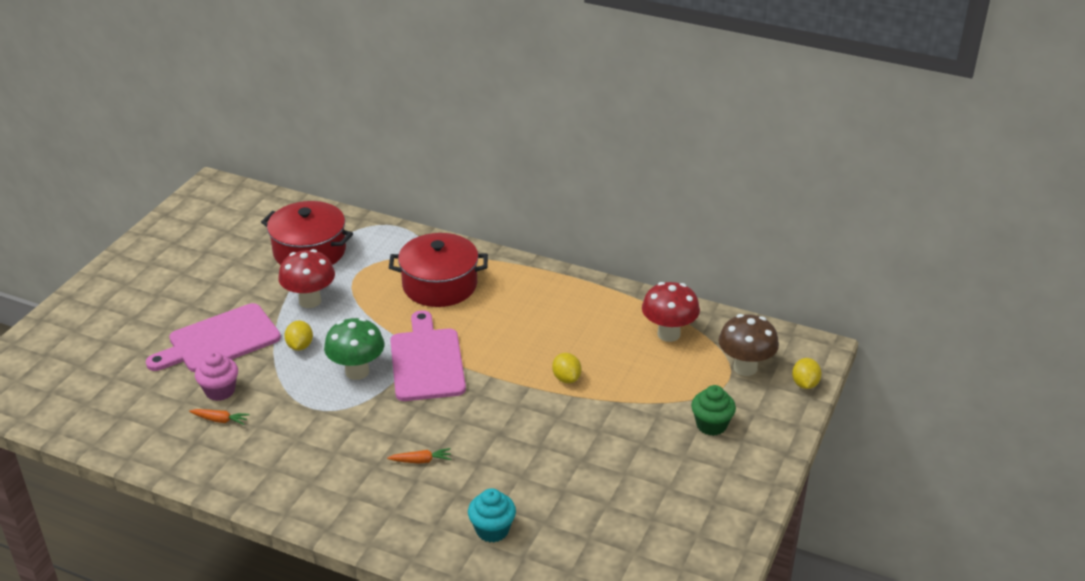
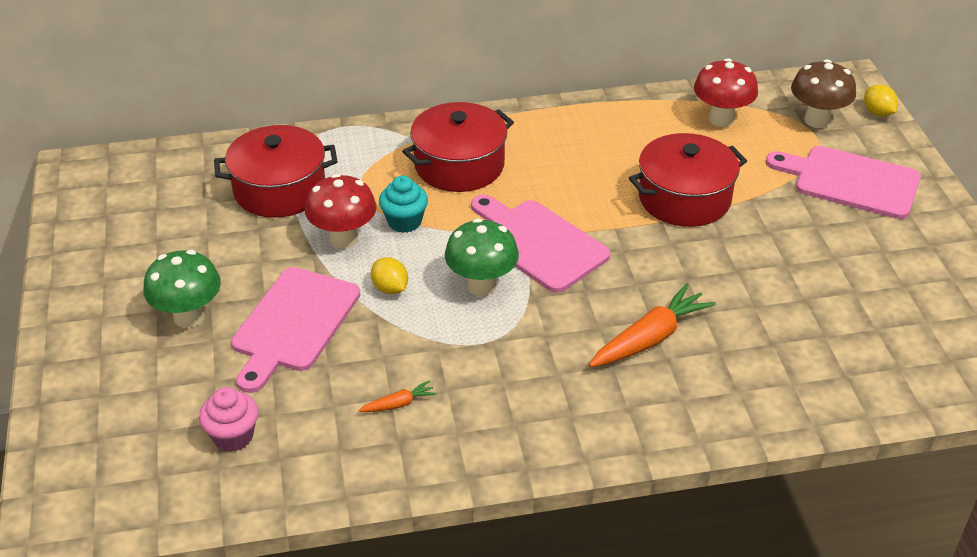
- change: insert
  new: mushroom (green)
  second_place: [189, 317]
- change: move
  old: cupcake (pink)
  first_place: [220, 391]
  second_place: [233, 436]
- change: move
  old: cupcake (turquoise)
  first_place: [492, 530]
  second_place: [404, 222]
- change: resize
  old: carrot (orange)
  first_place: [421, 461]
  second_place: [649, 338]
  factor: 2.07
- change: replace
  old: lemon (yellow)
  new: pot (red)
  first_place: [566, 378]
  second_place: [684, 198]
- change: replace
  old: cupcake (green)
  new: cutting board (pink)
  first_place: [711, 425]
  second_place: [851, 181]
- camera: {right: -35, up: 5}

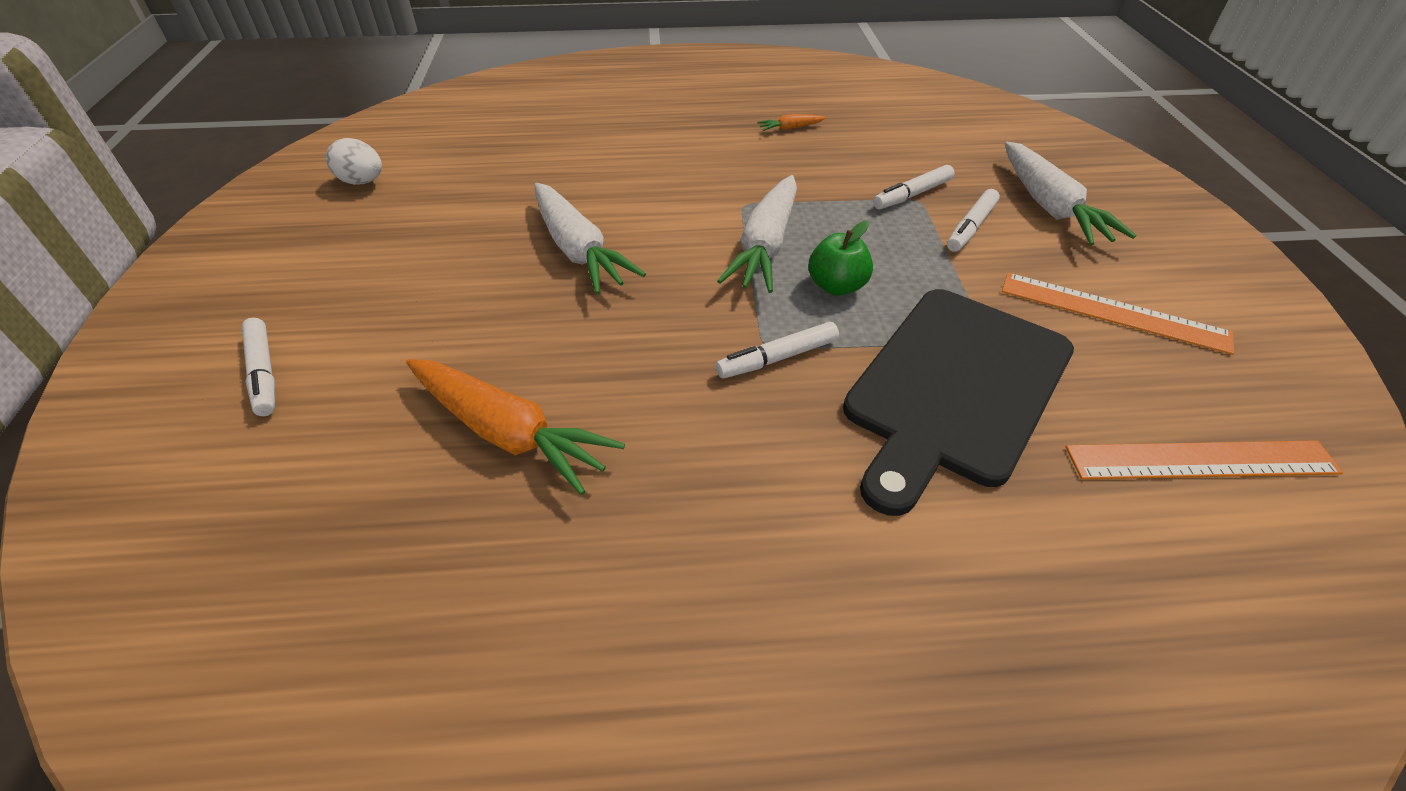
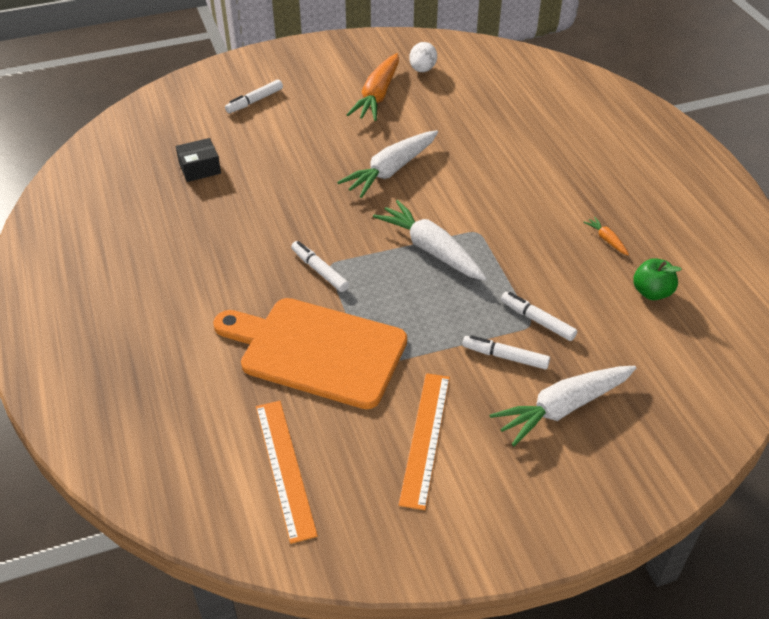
- change: insert
  new: box (black)
  second_place: [200, 168]
- change: recolor
  old: cutting board (black)
  new: cutting board (orange)
  first_place: [954, 388]
  second_place: [317, 350]
- change: move
  old: carrot (orange)
  first_place: [508, 433]
  second_place: [377, 96]
- change: rotate
  old: carrot (white)
  first_place: [765, 245]
  second_place: [431, 249]
  degrees: 45
- change: move
  old: apple (green)
  first_place: [836, 286]
  second_place: [651, 292]
- camera: {right: 75, up: 0}

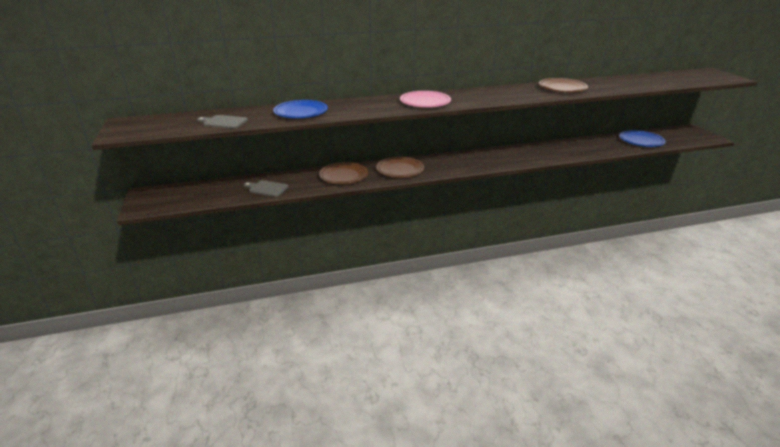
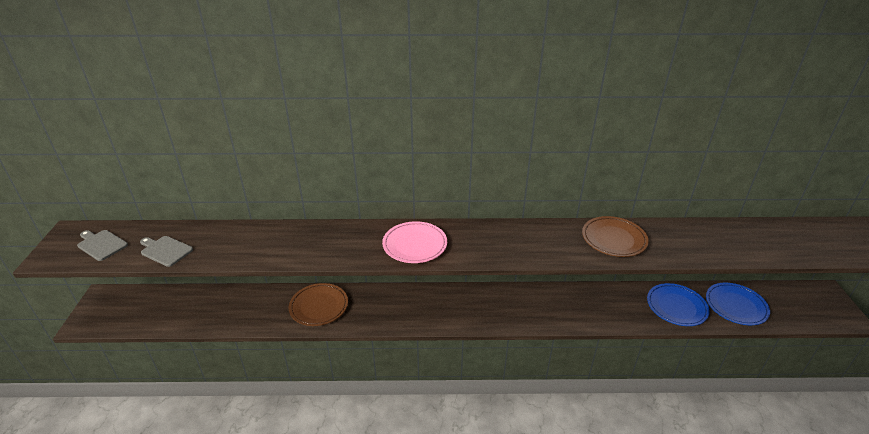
- change: move
  old: cutting board (grey)
  first_place: [267, 188]
  second_place: [101, 244]
- change: move
  old: plate (blue)
  first_place: [301, 112]
  second_place: [676, 307]
- change: delete
  old: plate (brown)
  first_place: [400, 170]
- camera: {right: 15, up: 5}

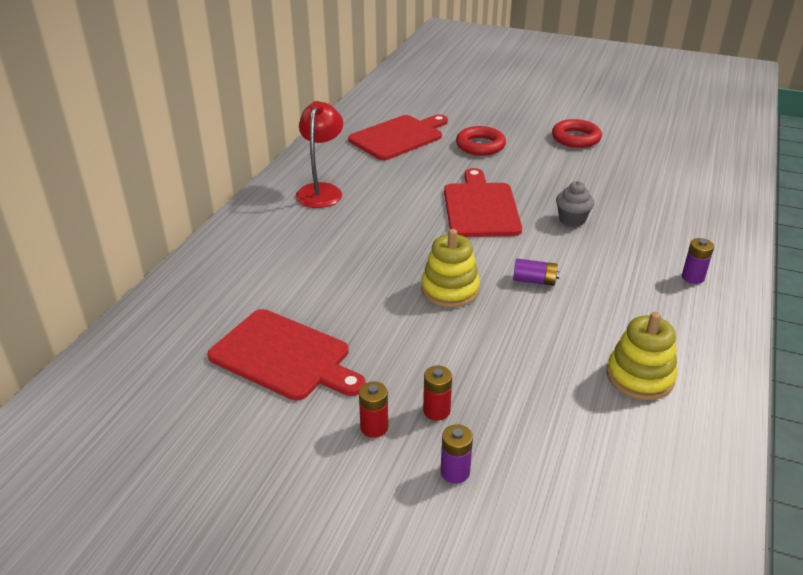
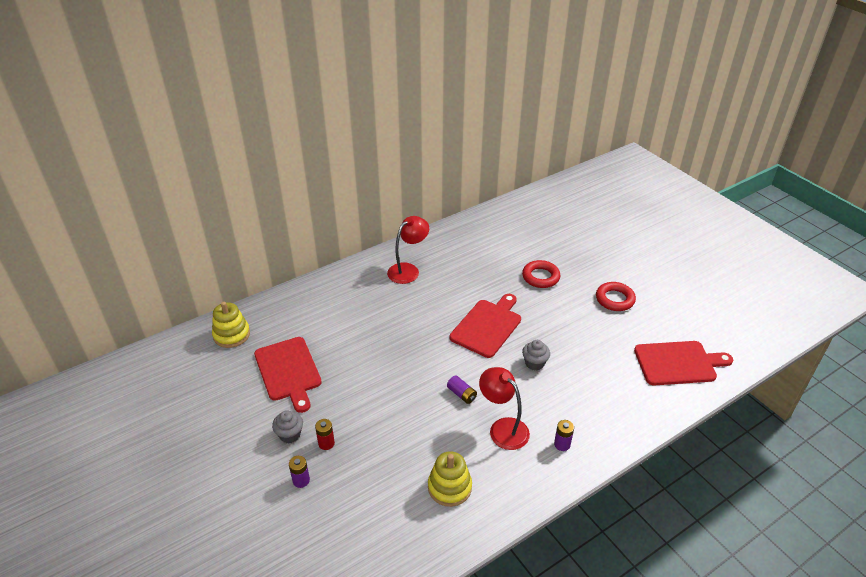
- change: move
  old: stacking toy (yellow)
  first_place: [450, 290]
  second_place: [231, 335]
- change: replace
  old: battery (red)
  new: cupcake (grey)
  first_place: [374, 427]
  second_place: [290, 435]
- change: insert
  new: lamp (red)
  second_place: [503, 428]
- change: move
  old: cutting board (red)
  first_place: [399, 137]
  second_place: [678, 363]
- camera: {right: 35, up: 5}

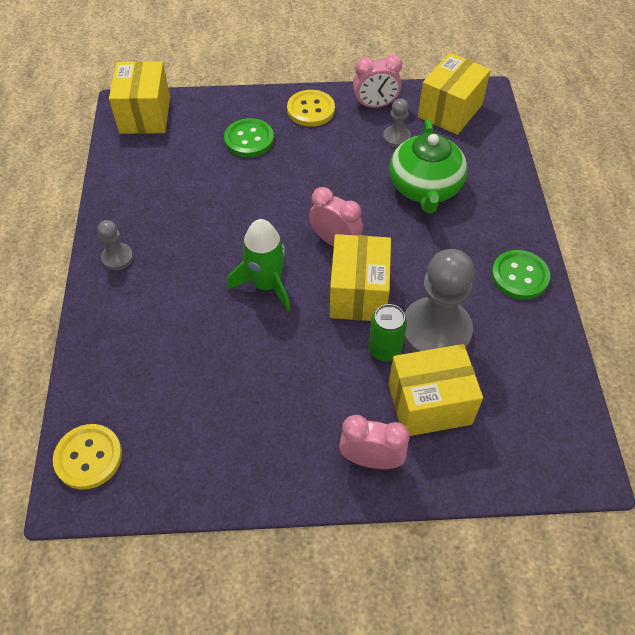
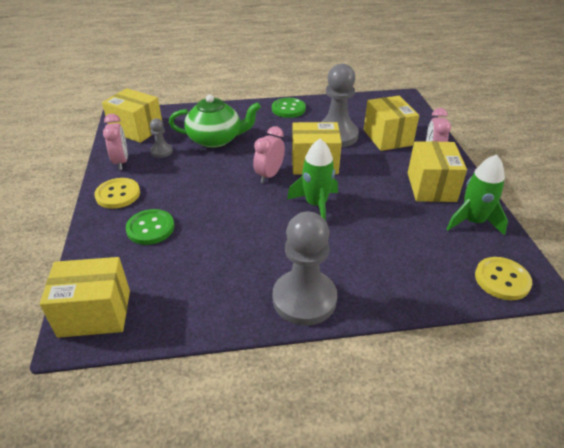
- change: resize
  old: pawn (grey)
  first_place: [117, 258]
  second_place: [304, 299]
  factor: 2.11
- change: insert
  new: box (yellow)
  second_place: [431, 187]
- change: insert
  new: rocket (green)
  second_place: [473, 221]
- change: delete
  old: can (green)
  first_place: [384, 349]
- camera: {right: -95, up: -15}

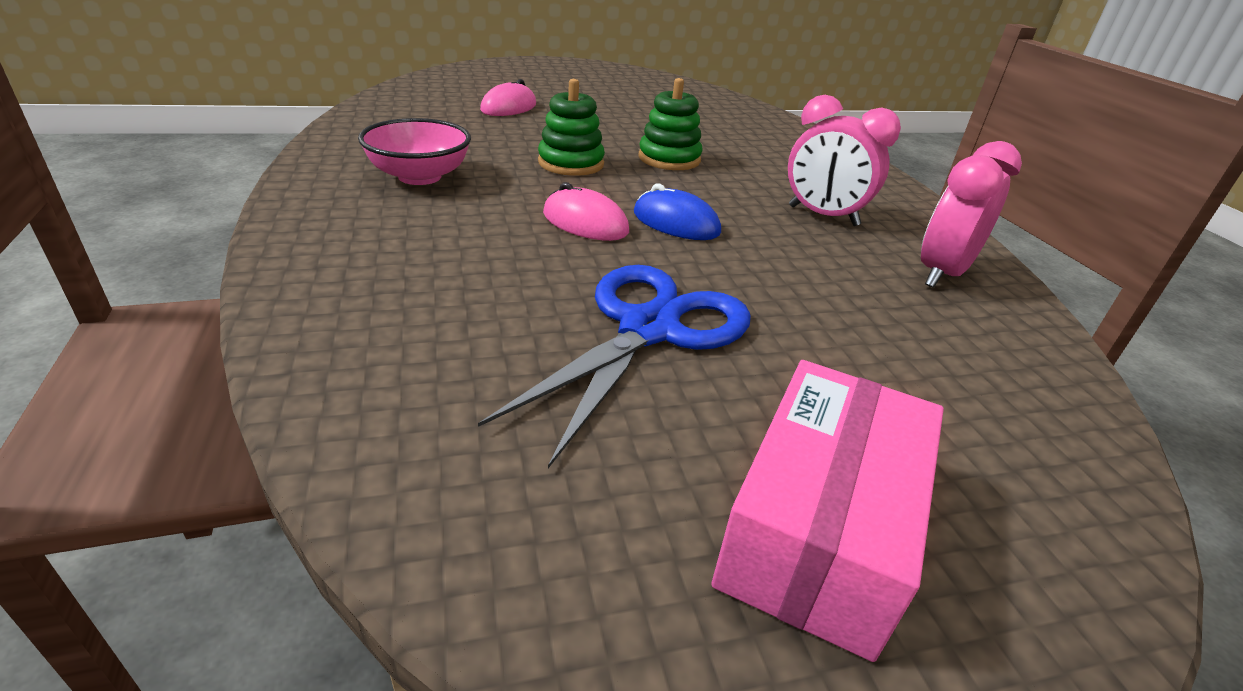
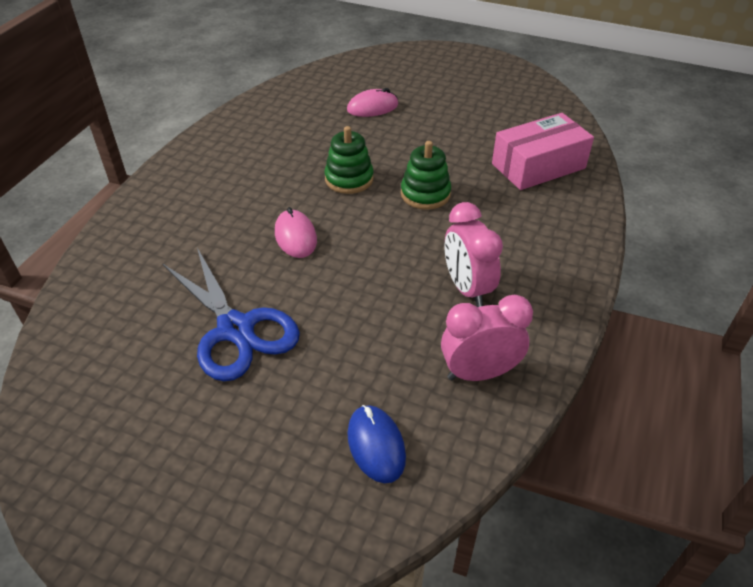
- change: rotate
  old: scissors (blue)
  first_place: [648, 329]
  second_place: [236, 329]
  degrees: 75
- change: move
  old: mouse (blue)
  first_place: [676, 223]
  second_place: [376, 445]
- change: move
  old: box (pink)
  first_place: [818, 528]
  second_place: [538, 166]
- change: delete
  old: bowl (pink)
  first_place: [419, 176]
- camera: {right: 40, up: 10}

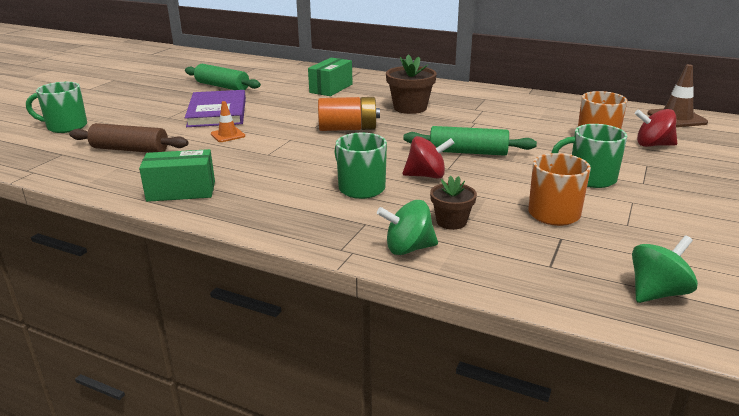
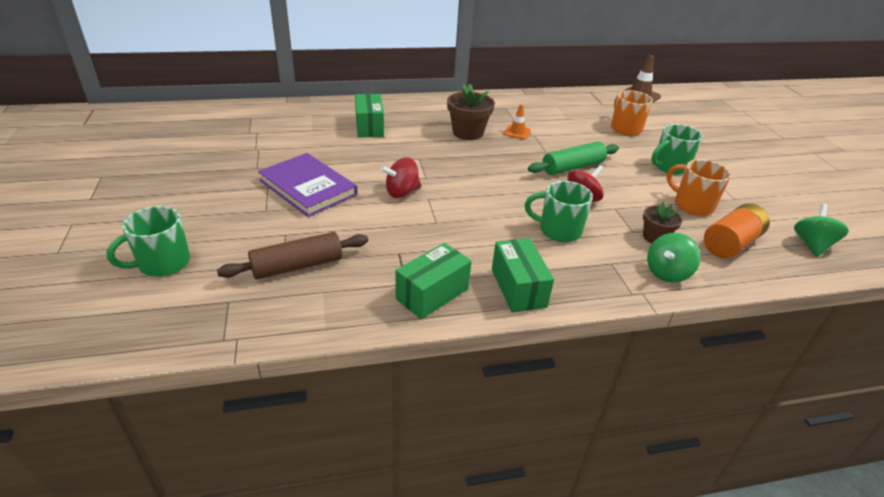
- change: move
  old: spinning top (red)
  first_place: [653, 145]
  second_place: [401, 192]
- change: insert
  new: box (green)
  second_place: [518, 288]
- change: move
  old: traffic cone (orange)
  first_place: [227, 135]
  second_place: [517, 132]
- change: move
  old: battery (orange)
  first_place: [348, 129]
  second_place: [730, 244]
- change: delete
  old: rolling pin (green)
  first_place: [222, 86]
- camera: {right: -40, up: 10}

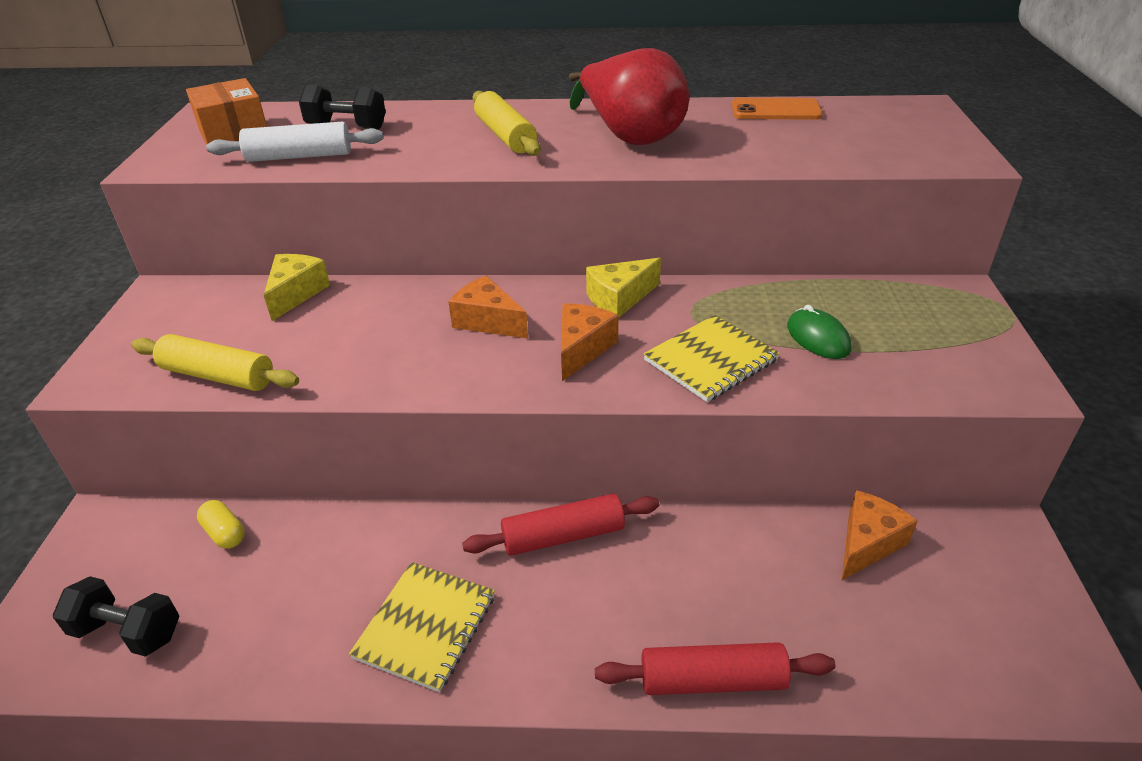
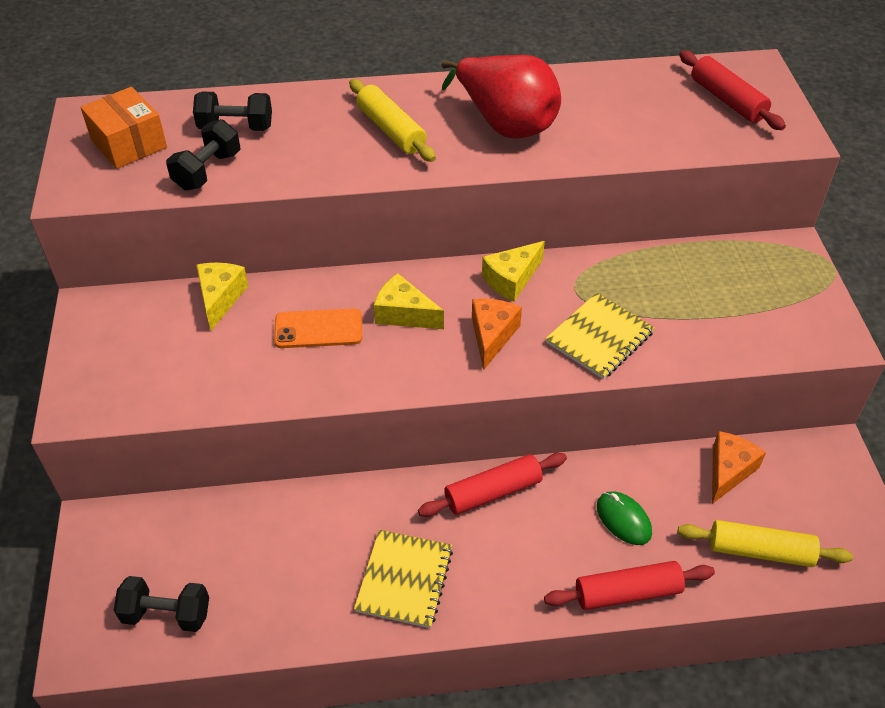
- change: replace
  old: rolling pin (white)
  new: dumbbell (black)
  first_place: [299, 156]
  second_place: [207, 171]
- change: move
  old: phone (orange)
  first_place: [776, 110]
  second_place: [318, 329]
- change: recolor
  old: cheese (orange)
  new: cheese (yellow)
  first_place: [488, 321]
  second_place: [404, 314]
- change: move
  old: mouse (green)
  first_place: [818, 338]
  second_place: [623, 519]
- change: move
  old: rolling pin (yellow)
  first_place: [218, 376]
  second_place: [760, 551]
- change: insert
  new: rolling pin (red)
  second_place: [727, 100]
- change: delete
  old: capsule (yellow)
  first_place: [224, 533]
- camera: {right: -10, up: 10}

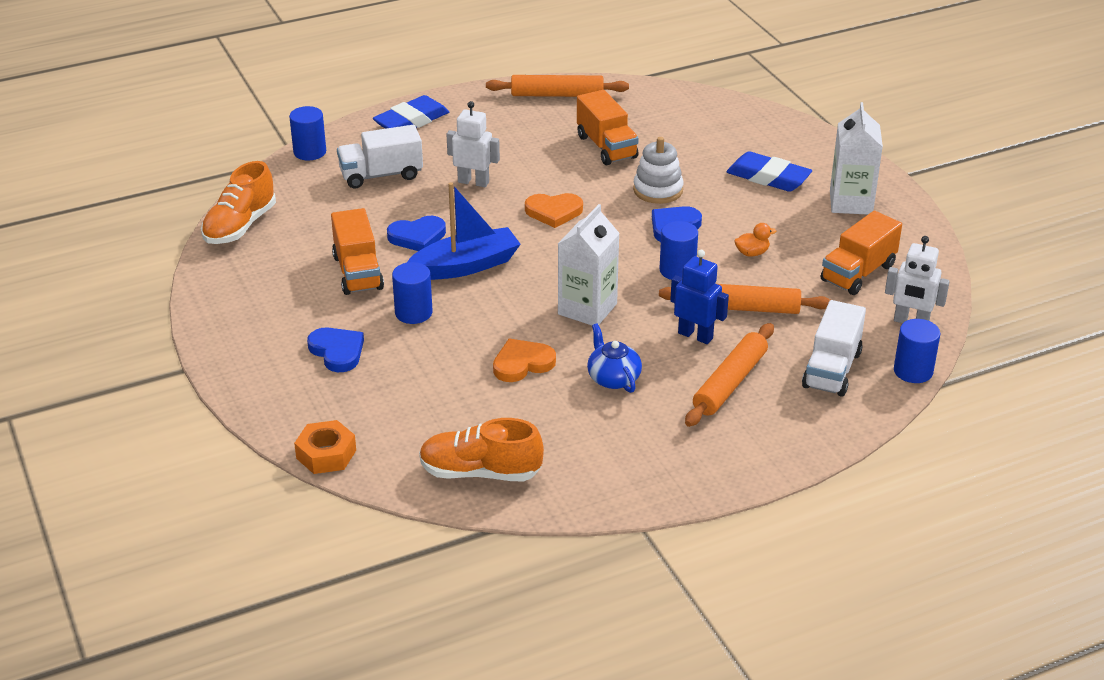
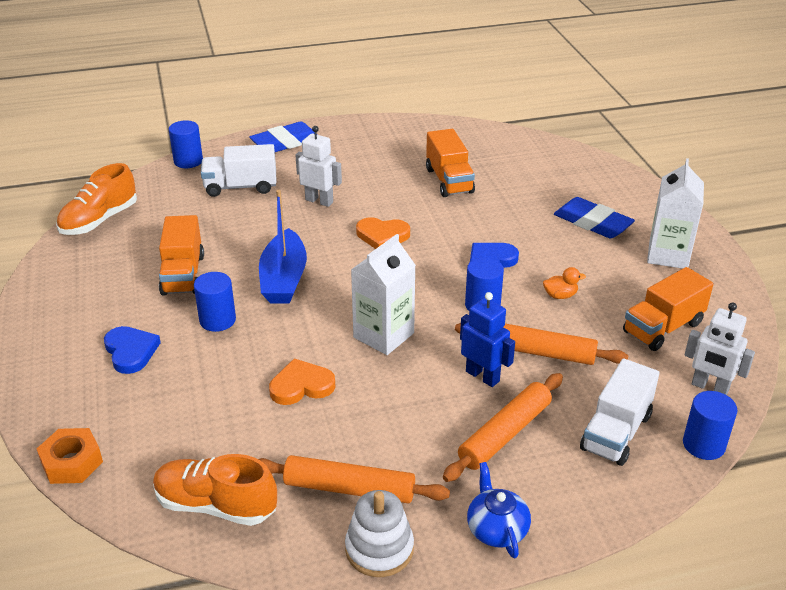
- change: move
  old: rolling pin (orange)
  first_place: [557, 95]
  second_place: [349, 489]
- change: rotate
  old: boat (blue)
  first_place: [466, 266]
  second_place: [284, 279]
  degrees: 105
- change: move
  old: stacking toy (white)
  first_place: [658, 190]
  second_place: [379, 549]
- change: move
  old: teapot (blue)
  first_place: [613, 378]
  second_place: [496, 529]
- change: delete
  old: heart (blue)
  first_place: [417, 237]
- camera: {right: 10, up: 0}

